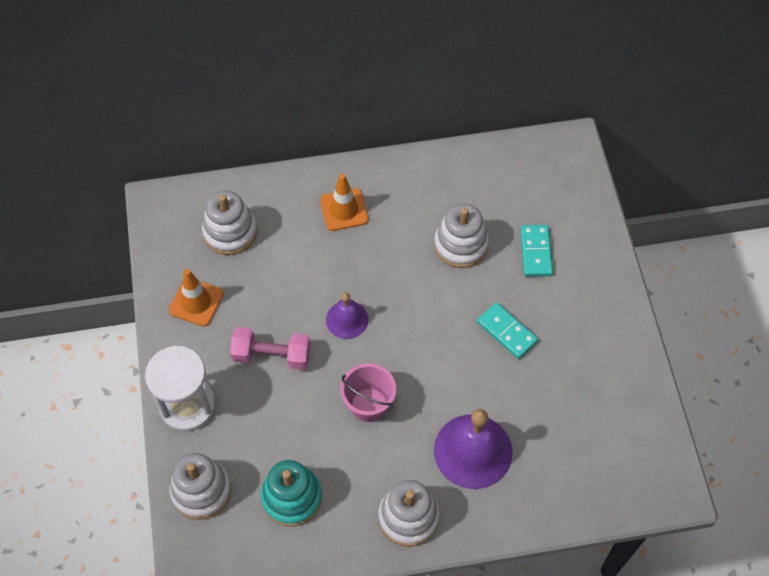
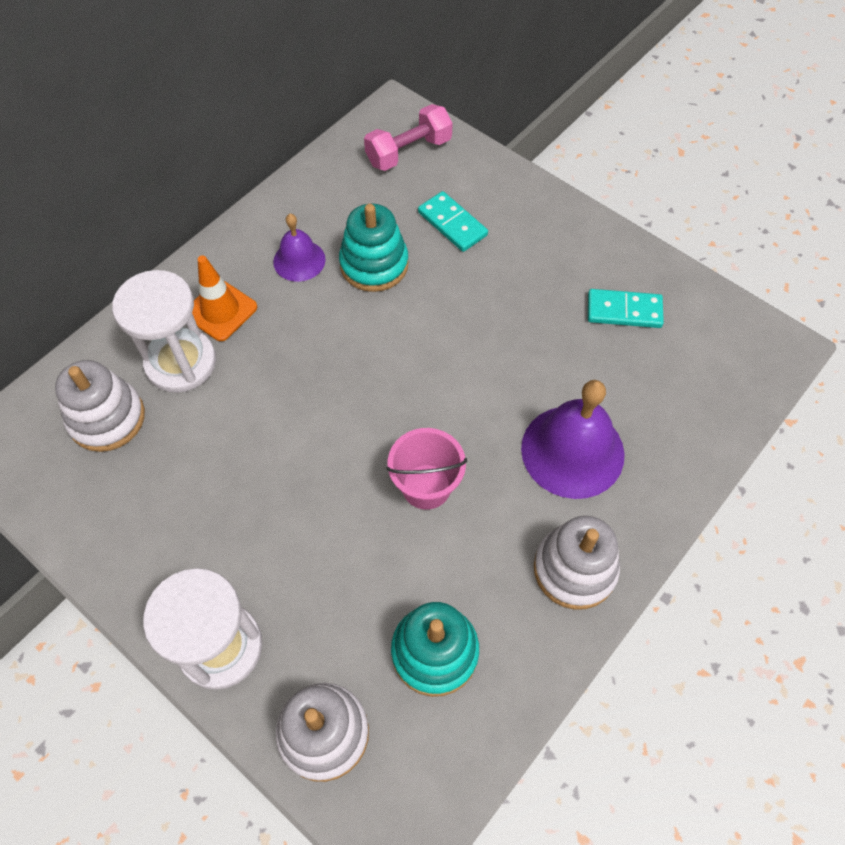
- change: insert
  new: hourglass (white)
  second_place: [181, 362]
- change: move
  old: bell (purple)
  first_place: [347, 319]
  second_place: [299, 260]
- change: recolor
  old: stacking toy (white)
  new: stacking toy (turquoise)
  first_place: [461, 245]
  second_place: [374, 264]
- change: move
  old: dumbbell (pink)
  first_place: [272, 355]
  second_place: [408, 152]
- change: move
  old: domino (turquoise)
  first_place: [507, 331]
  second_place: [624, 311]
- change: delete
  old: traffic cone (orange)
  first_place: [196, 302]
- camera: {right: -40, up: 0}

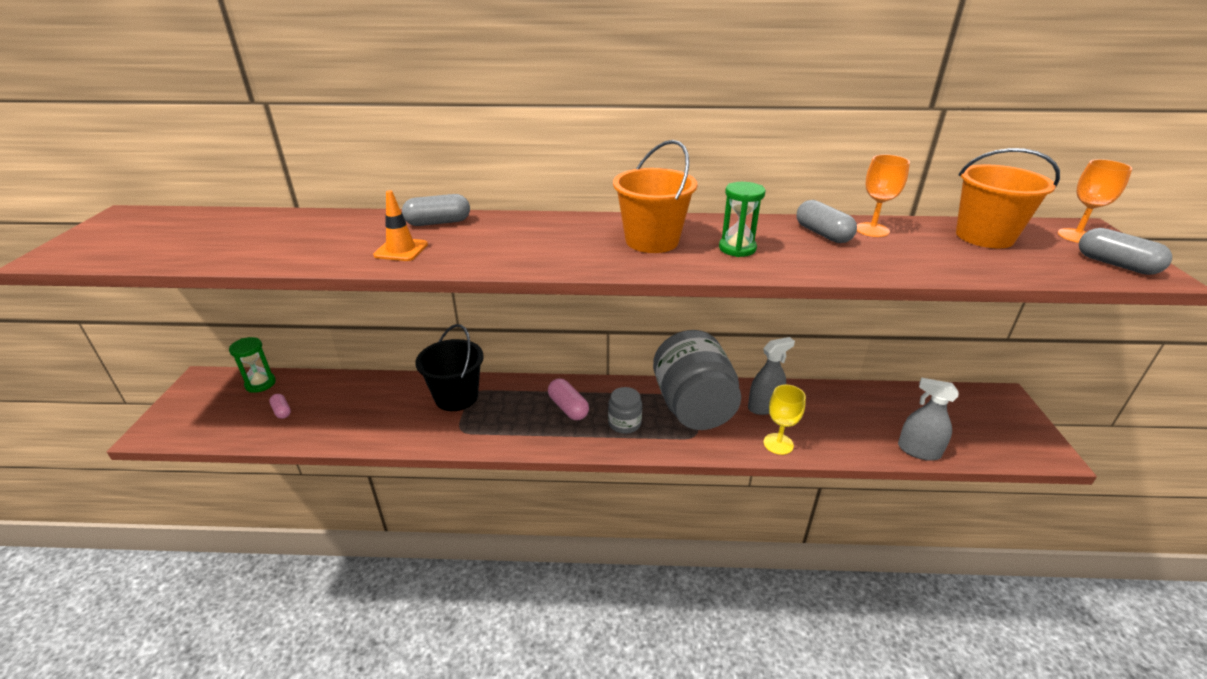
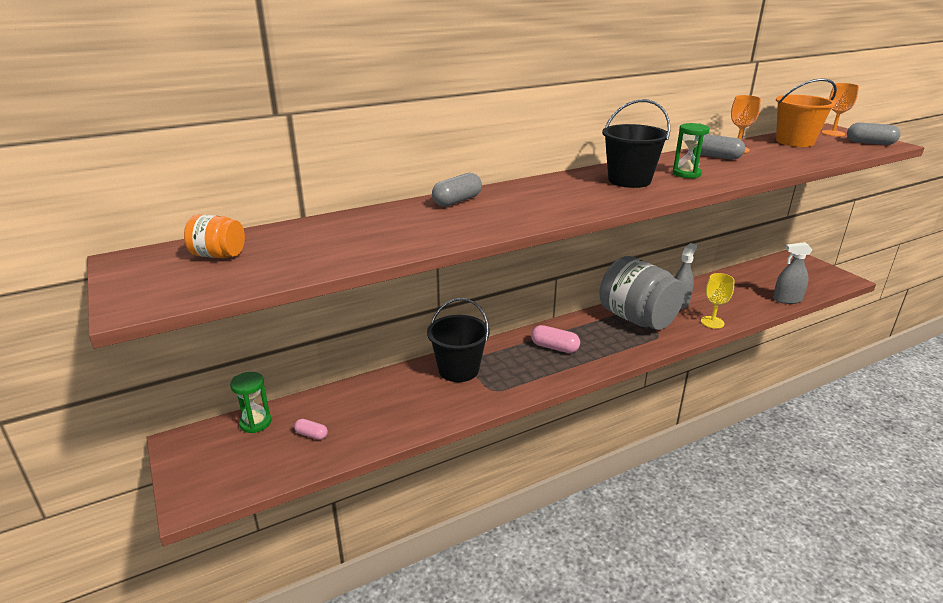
- change: insert
  new: jar (orange)
  second_place: [218, 255]
- change: recolor
  old: bucket (orange)
  new: bucket (black)
  first_place: [652, 241]
  second_place: [629, 180]
- change: delete
  old: traffic cone (orange)
  first_place: [401, 250]
- change: delete
  old: jar (grey)
  first_place: [624, 423]
- camera: {right: -30, up: -5}

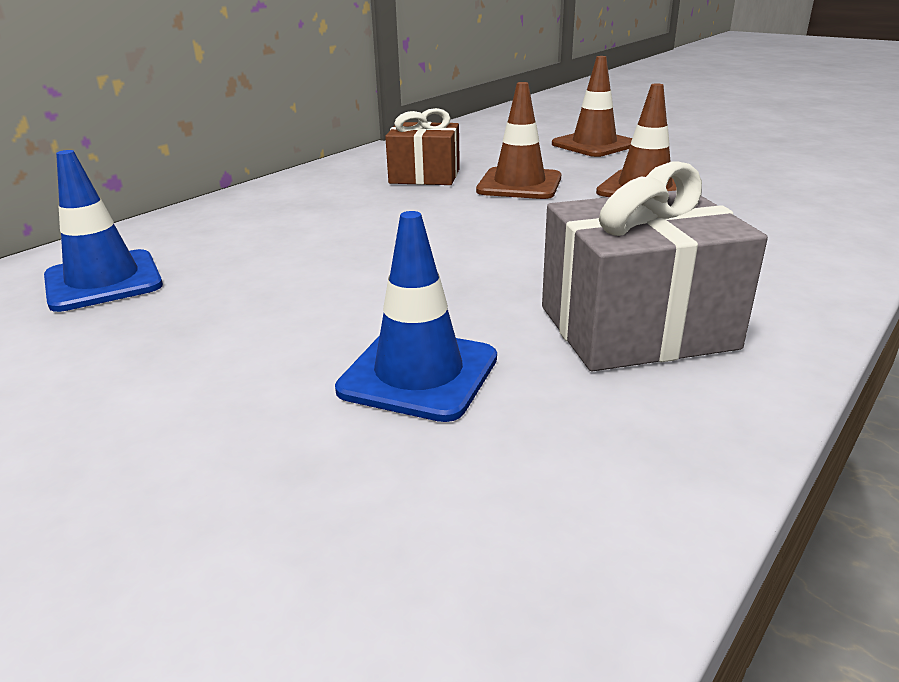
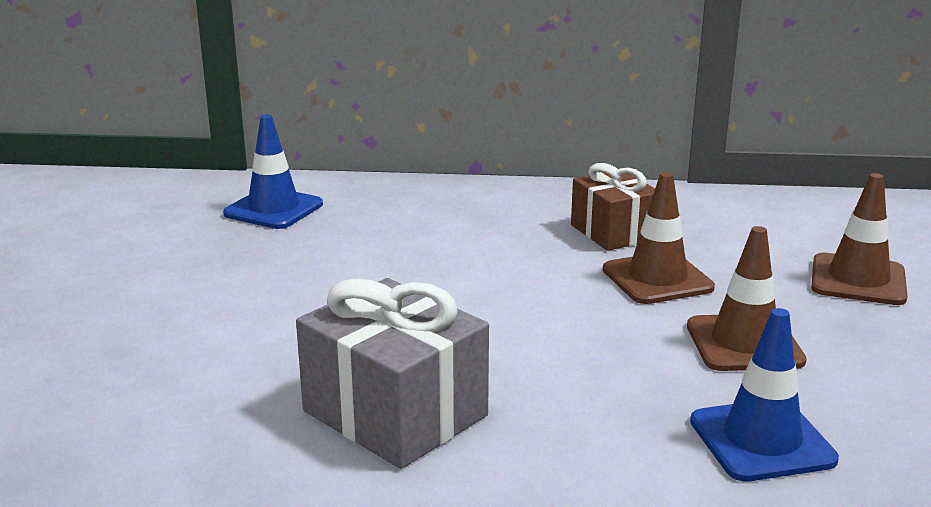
- change: move
  old: traffic cone (blue)
  first_place: [418, 374]
  second_place: [761, 440]
- camera: {right: 55, up: -5}

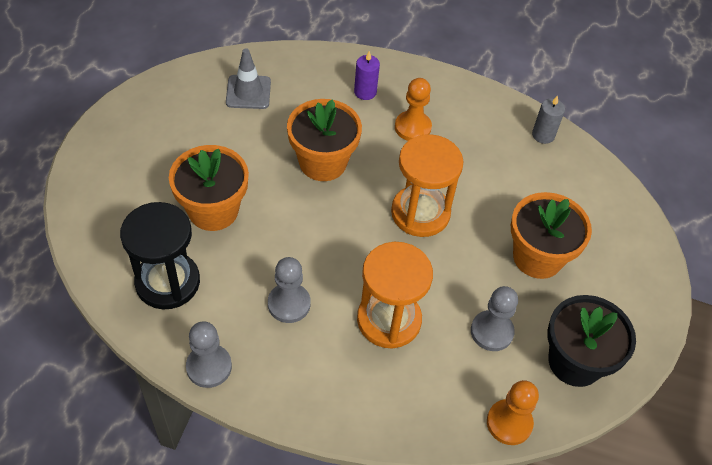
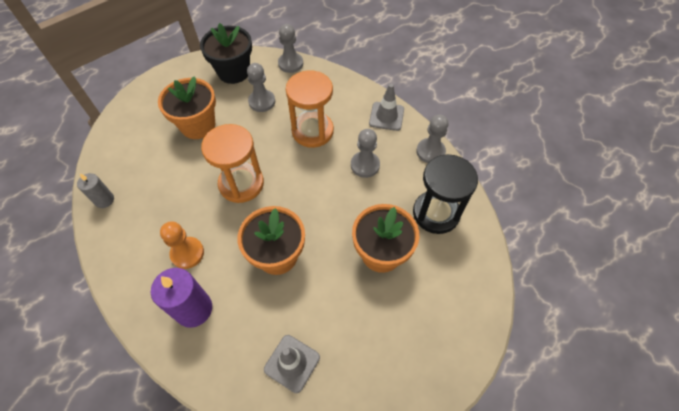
- change: resize
  old: candle (purple)
  first_place: [365, 92]
  second_place: [194, 309]
  factor: 1.69
- change: recolor
  old: pawn (orange)
  new: pawn (grey)
  first_place: [509, 423]
  second_place: [290, 63]
- change: insert
  new: traffic cone (grey)
  second_place: [386, 116]
- camera: {right: -145, up: 5}

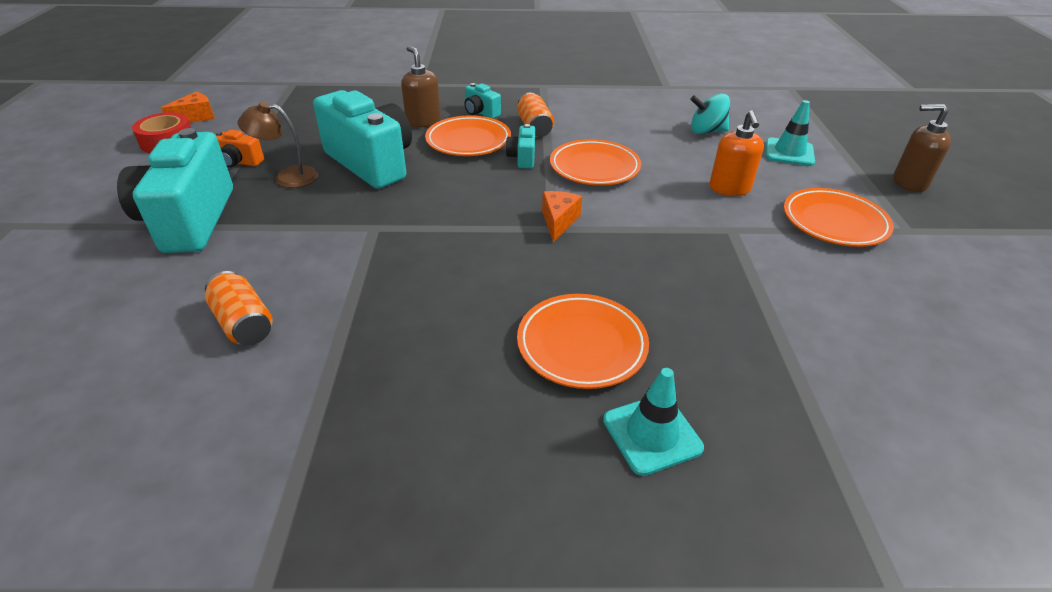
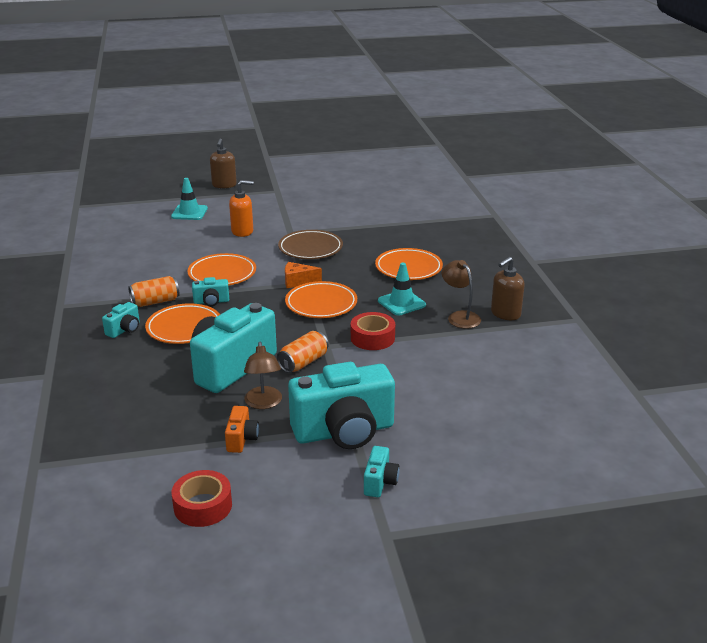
- change: move
  old: can (orange)
  first_place: [244, 323]
  second_place: [303, 362]
- change: insert
  new: plate (brown)
  second_place: [310, 248]
- change: move
  old: plate (orange)
  first_place: [834, 222]
  second_place: [321, 304]
- change: insert
  new: tape (red)
  second_place: [372, 338]
- change: insert
  new: camera (turquoise)
  second_place: [380, 482]
- change: move
  old: traffic cone (turquoise)
  first_place: [652, 434]
  second_place: [401, 303]
- change: insert
  new: lamp (brown)
  second_place: [460, 316]
- change: move
  old: soap dispenser (brown)
  first_place: [423, 121]
  second_place: [505, 314]
- change: delete
  old: cheese (orange)
  first_place: [196, 117]
- change: delete
  old: spinning top (turquoise)
  first_place: [706, 131]
- camera: {right: -100, up: -10}

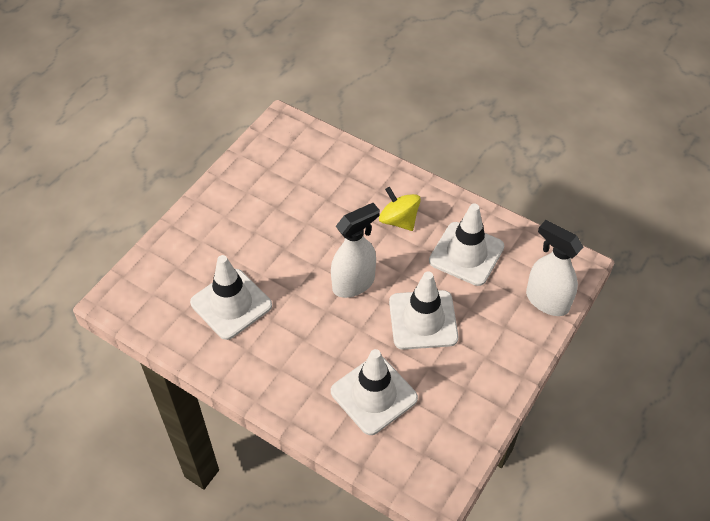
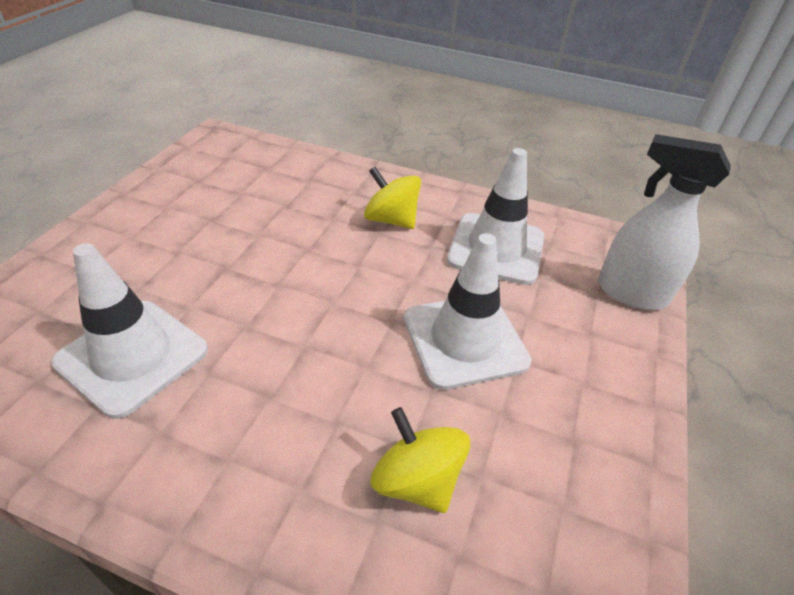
- change: replace
  old: traffic cone (white)
  new: spinning top (yellow)
  first_place: [374, 395]
  second_place: [416, 480]
- change: delete
  old: spray bottle (white)
  first_place: [354, 283]
- camera: {right: -15, up: -10}

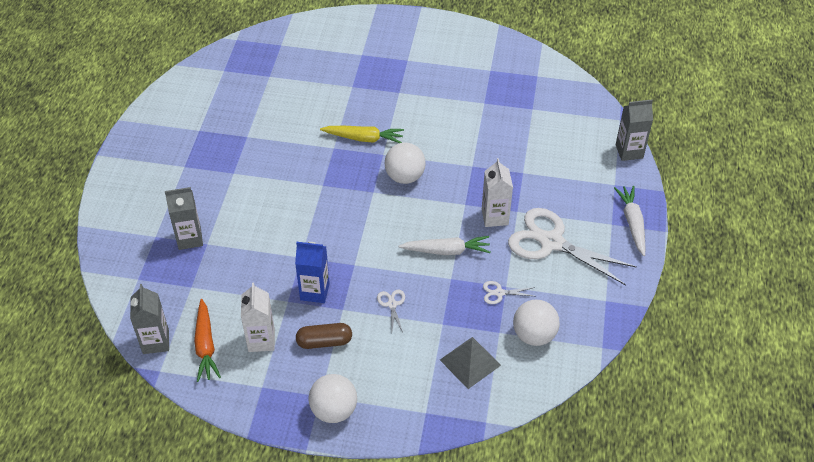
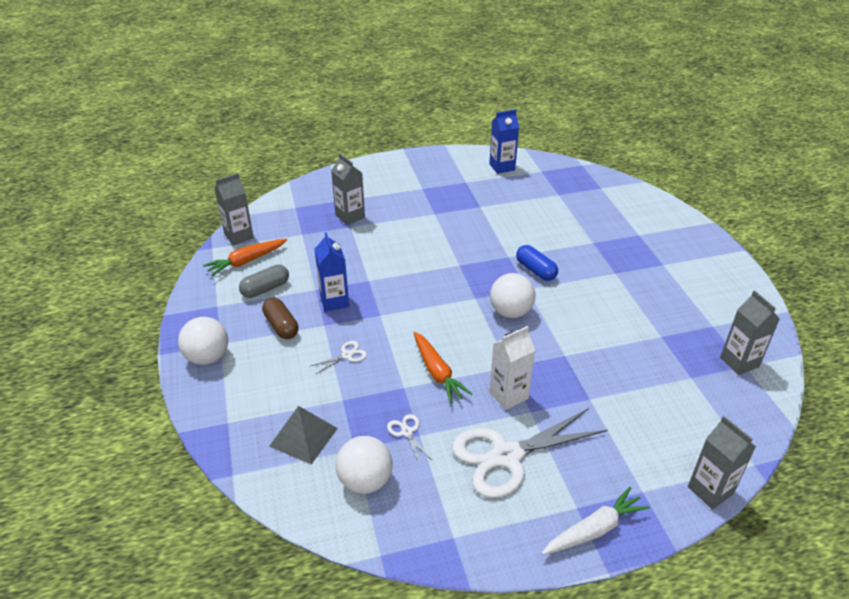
- change: replace
  old: carton (white)
  new: capsule (grey)
  first_place: [261, 340]
  second_place: [265, 289]
- change: recolor
  old: carrot (white)
  new: carrot (orange)
  first_place: [446, 251]
  second_place: [437, 372]
- change: rotate
  old: scissors (white)
  first_place: [551, 242]
  second_place: [507, 456]
  degrees: -120
- change: insert
  new: carton (blue)
  second_place: [502, 167]
- change: replace
  old: carrot (yellow)
  new: capsule (blue)
  first_place: [364, 138]
  second_place: [536, 270]
- change: insert
  new: carton (grey)
  second_place: [739, 362]
- camera: {right: 65, up: -10}

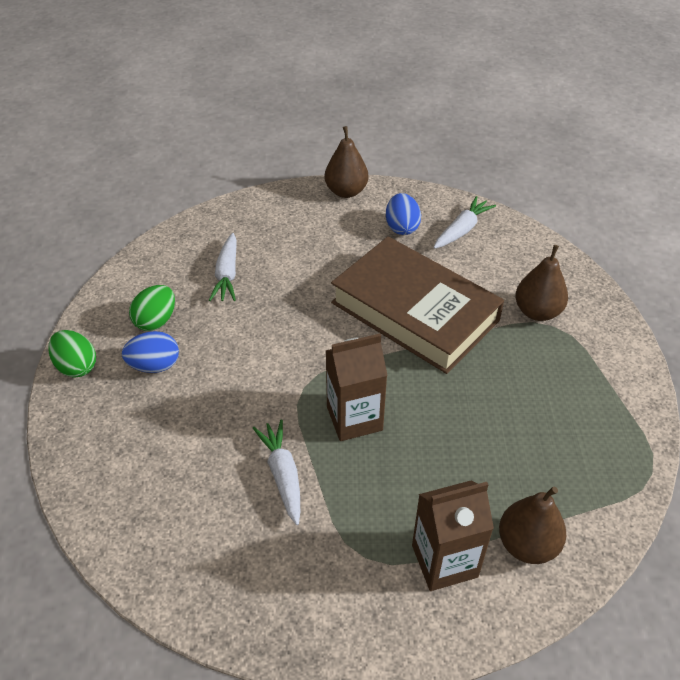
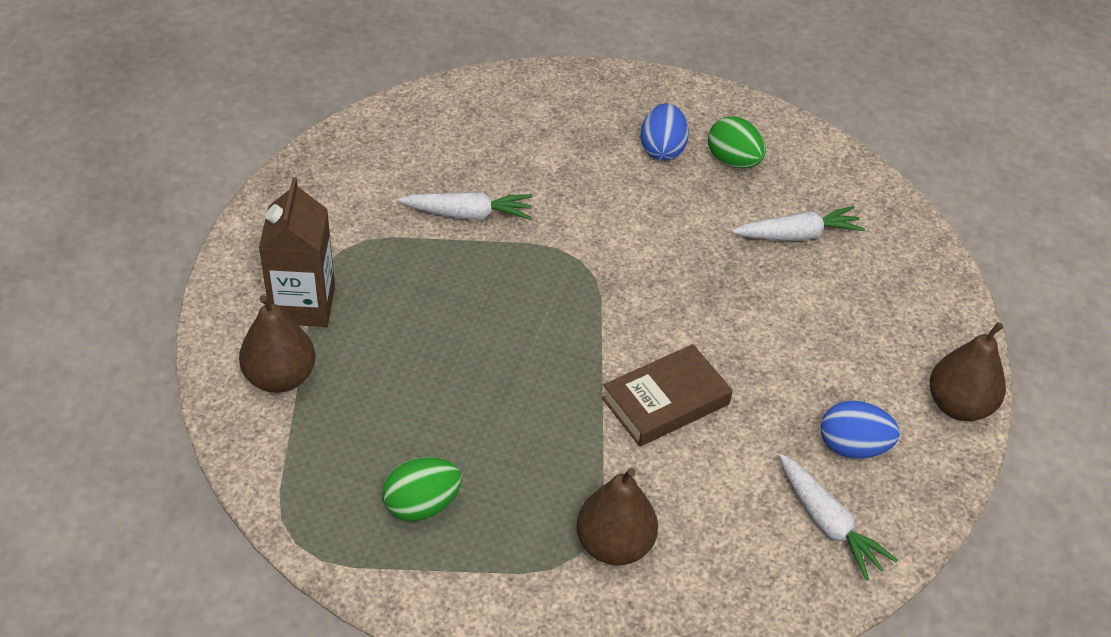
- change: move
  old: egg (green)
  first_place: [76, 366]
  second_place: [422, 505]
- change: resize
  old: book (brown)
  first_place: [414, 311]
  second_place: [665, 401]
  factor: 0.52
- change: rotate
  old: carrot (white)
  first_place: [227, 274]
  second_place: [797, 235]
  degrees: 150
- change: delete
  old: carton (brown)
  first_place: [354, 418]
- camera: {right: 105, up: 0}

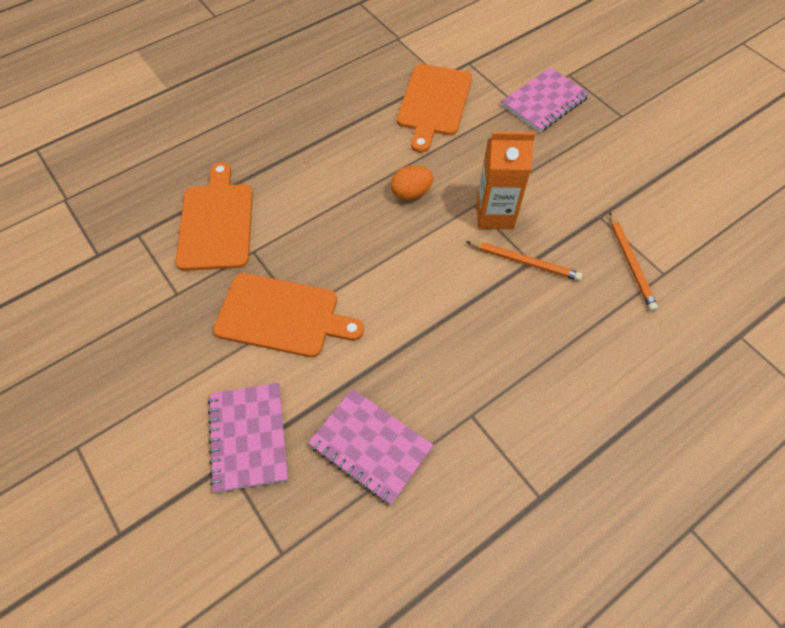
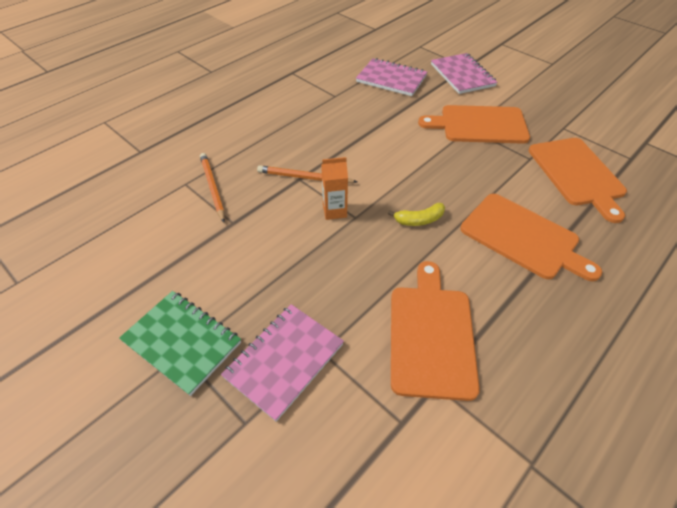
- change: insert
  new: notebook (green)
  second_place: [182, 342]
- change: resize
  old: carton (orange)
  first_place: [494, 215]
  second_place: [334, 211]
  factor: 0.63
- change: replace
  old: egg (orange)
  new: banana (yellow)
  first_place: [411, 193]
  second_place: [419, 220]
- change: insert
  new: cutting board (orange)
  second_place: [523, 237]
- camera: {right: 170, up: -10}

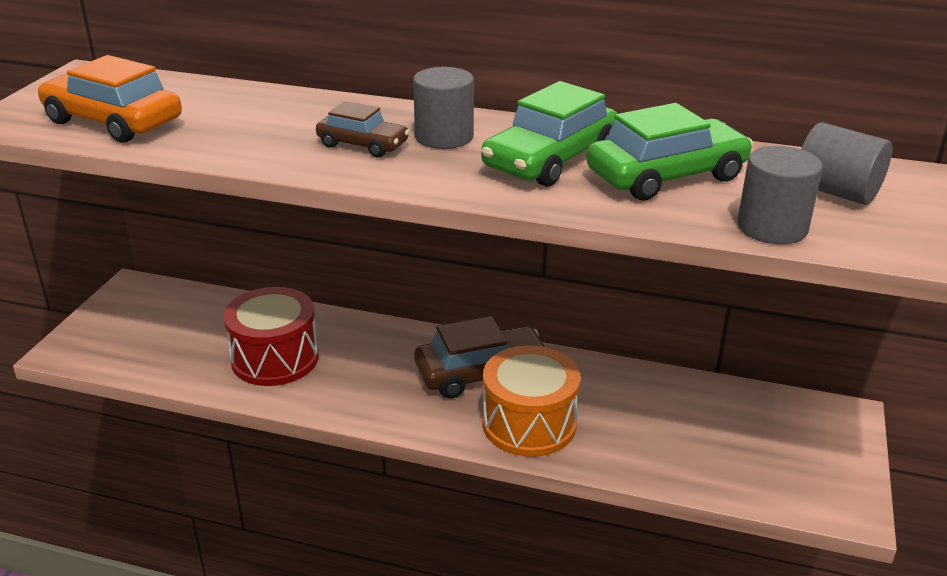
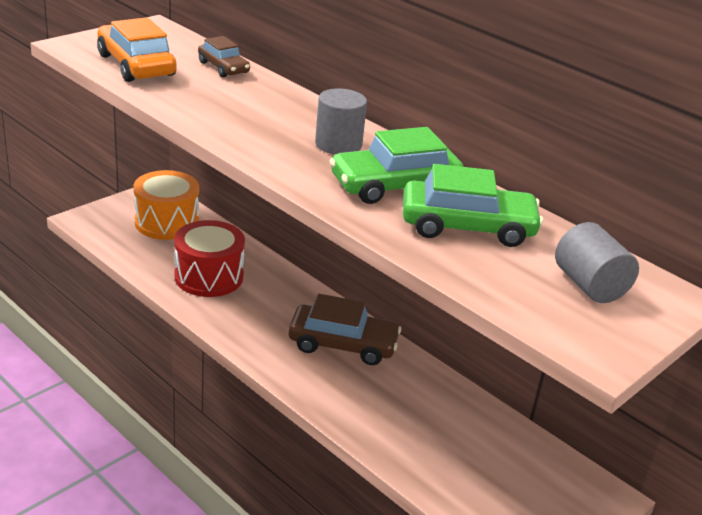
- change: move
  old: drum (orange)
  first_place: [529, 424]
  second_place: [167, 222]
- change: move
  old: car (brown)
  first_place: [363, 145]
  second_place: [223, 67]
- change: delete
  old: cylinder (grey)
  first_place: [772, 227]
- camera: {right: 25, up: 0}

